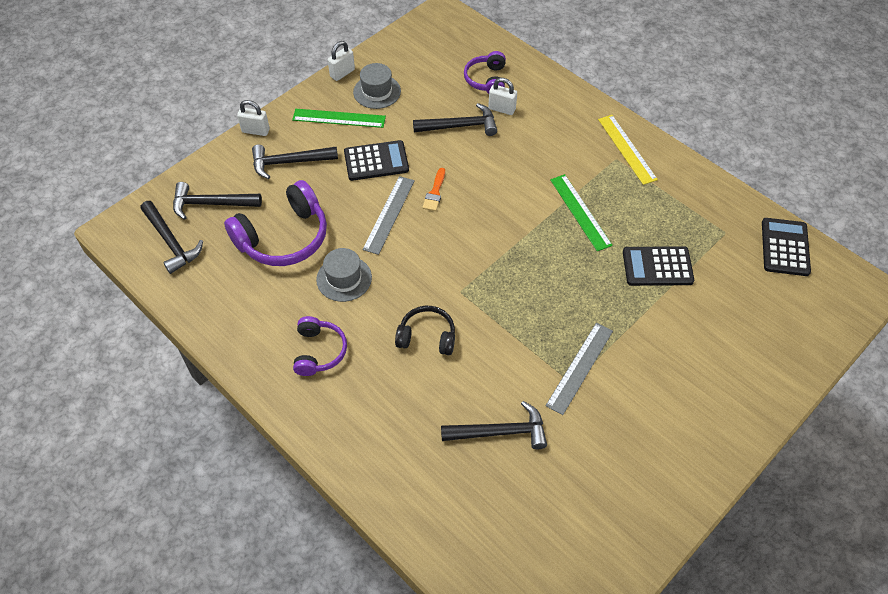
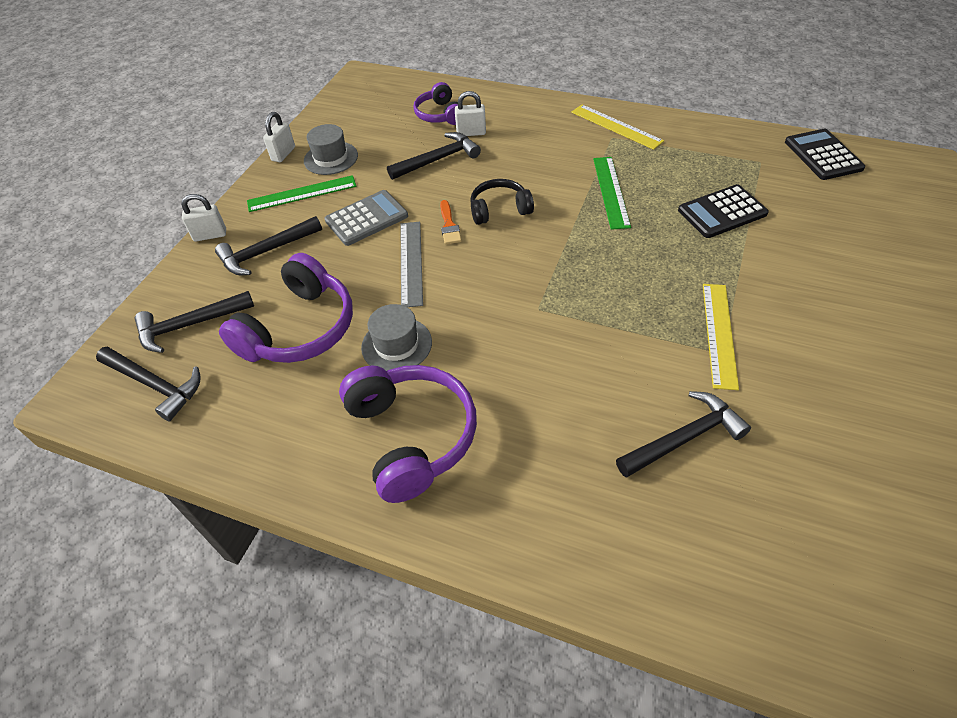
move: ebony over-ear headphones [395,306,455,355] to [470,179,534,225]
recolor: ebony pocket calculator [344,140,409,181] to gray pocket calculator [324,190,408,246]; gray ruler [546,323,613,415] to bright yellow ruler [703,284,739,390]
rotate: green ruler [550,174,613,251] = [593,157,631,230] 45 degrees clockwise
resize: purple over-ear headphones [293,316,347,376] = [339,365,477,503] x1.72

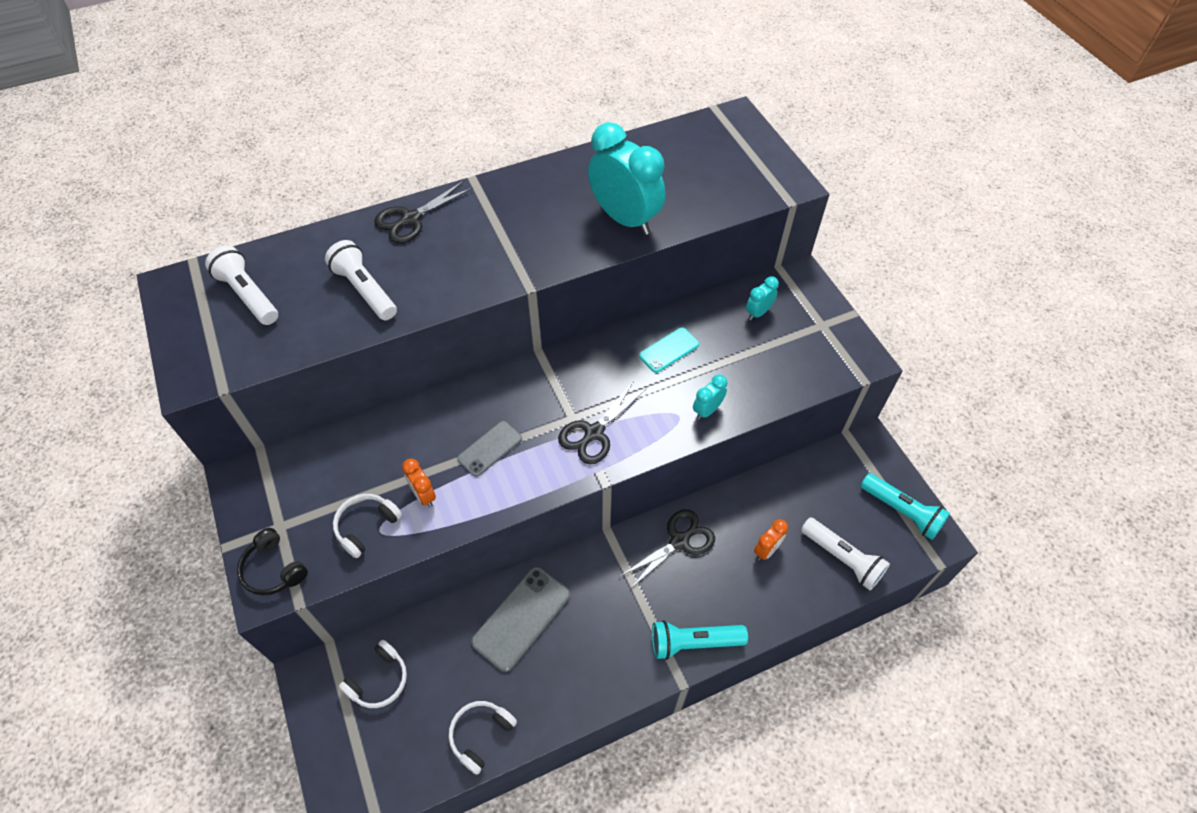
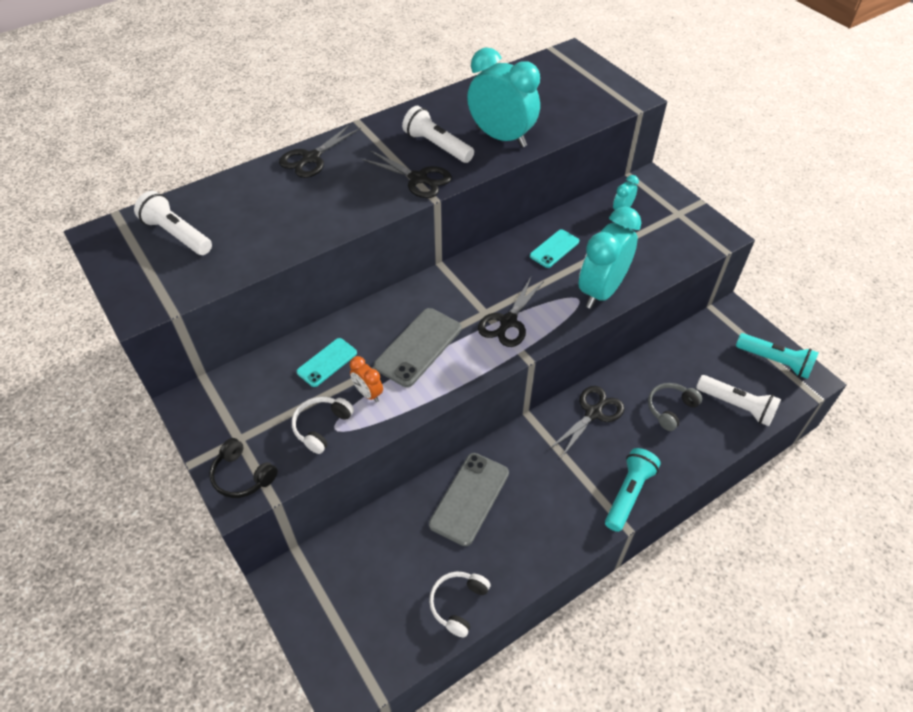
delete: pure white over-ear headphones [339,640,407,708]
insert: teal phone [297,338,357,387]; ebony shears [361,150,452,198]
move: pure white flashlight [325,240,397,320] to [402,106,474,163]
replace: bright orange bedside clock [754,519,788,561] to gray over-ear headphones [648,383,702,431]
rotate: teal flashlight [652,620,748,660] = [605,448,661,532] 135 degrees clockwise
resize: gray phone [457,421,522,477] = [374,308,461,387] x1.61; teal bedside clock [693,374,727,420] = [579,207,641,309] x2.19

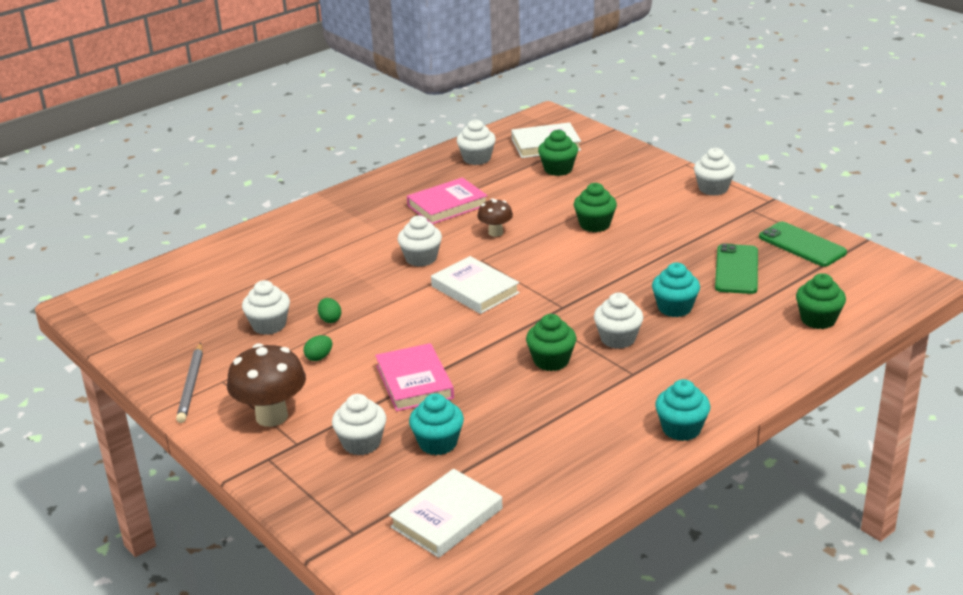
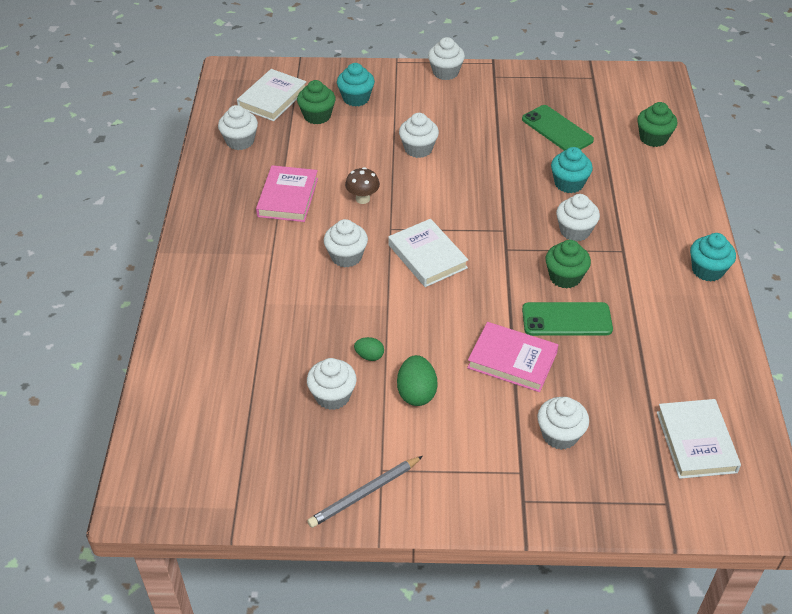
delete: russet toadstool [227,343,306,427]
move: teal fairy cake [409,393,464,455] to [337,63,375,107]; green phone [759,222,847,267] to [522,302,613,336]
recolor: green fairy cake [574,183,617,232] to pure white fairy cake [399,113,439,158]
rotate: gray pencil [176,343,203,423] = [307,456,423,528] 105 degrees clockwise; pure white hardback [431,256,520,314] = [388,219,468,287] 60 degrees clockwise
resize: green egg shape [304,335,332,361] = [397,355,438,406] x1.70

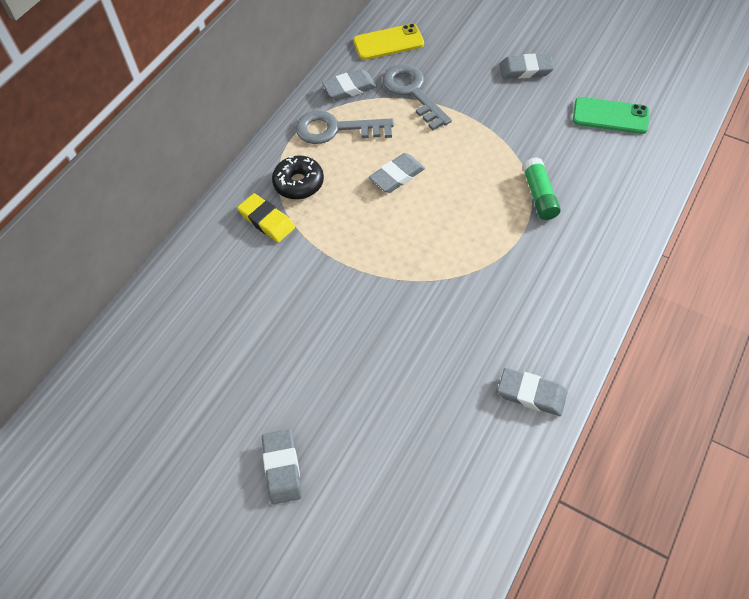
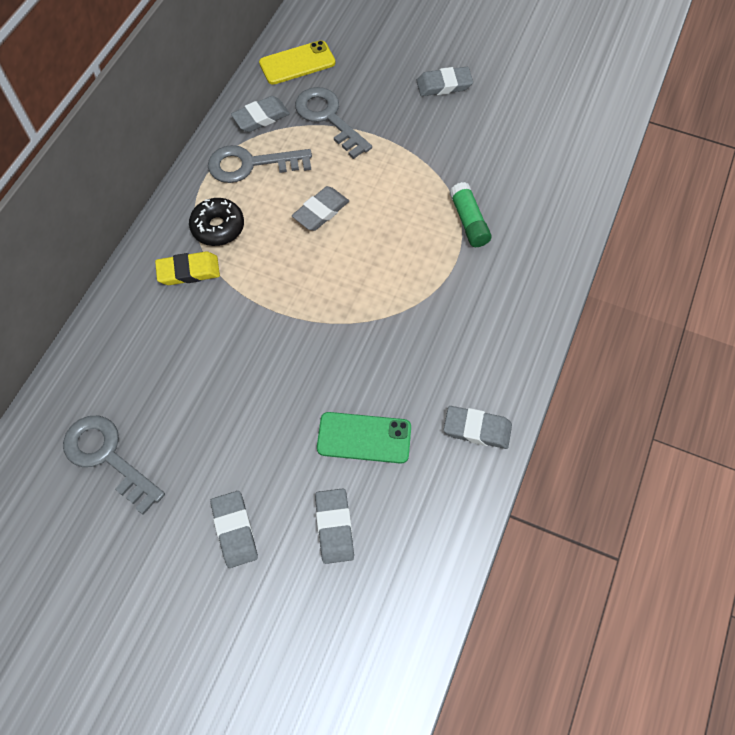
insert: gray key [63,416,165,515]; gray pencil eraser [315,488,354,564]
move: green phone [573,97,649,134] to [317,412,411,464]
rotate: bright yellow pencil eraser [237,193,295,243] = [155,252,220,285] 45 degrees counterclockwise

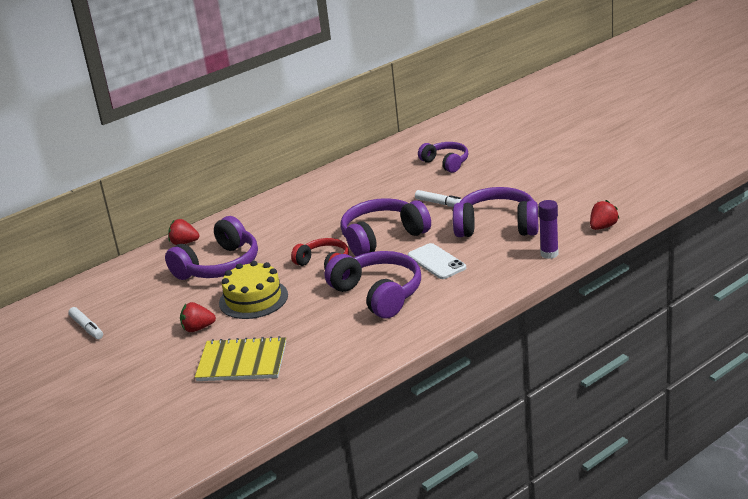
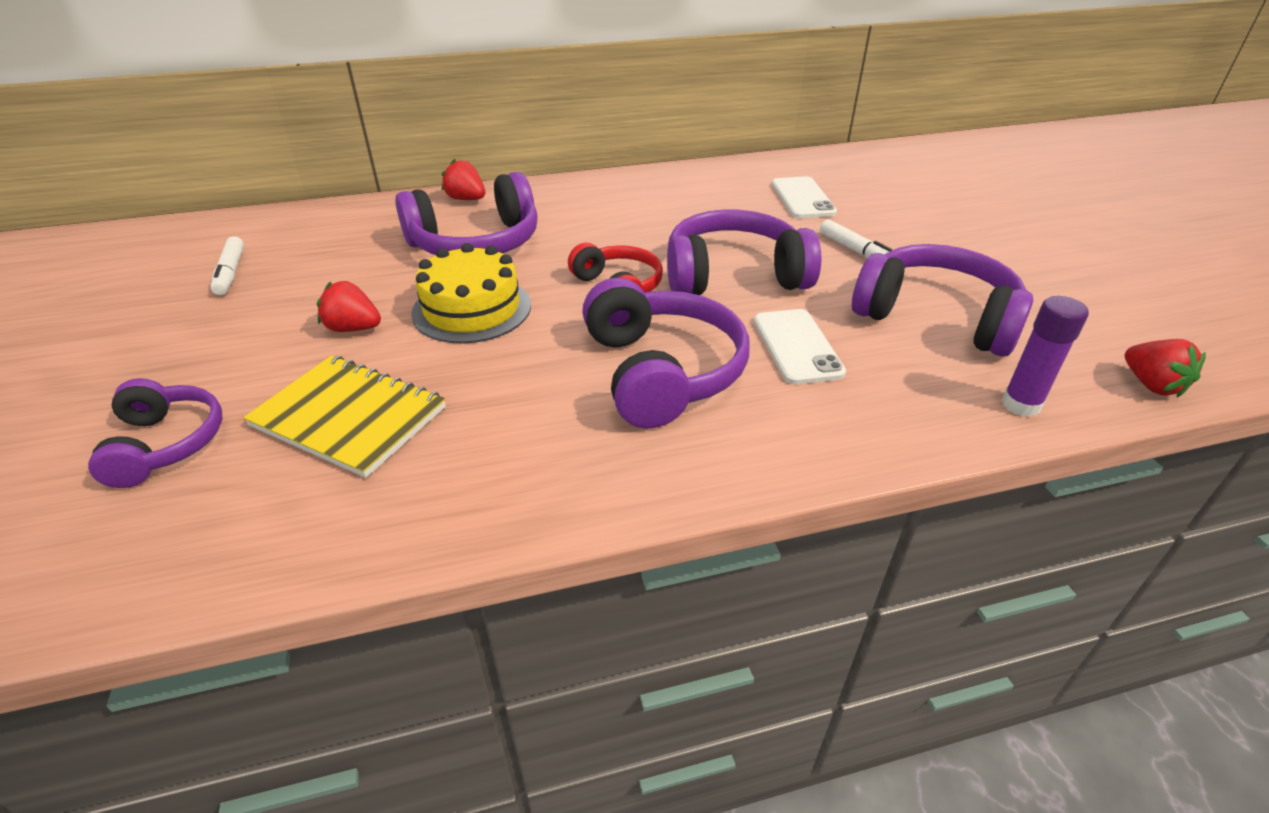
insert: pure white phone [771,177,837,218]
move: purple over-ear headphones [418,142,468,173] to [88,378,222,488]
rotate: crimson strawberry [590,200,620,230] = [1125,339,1206,398] 90 degrees clockwise

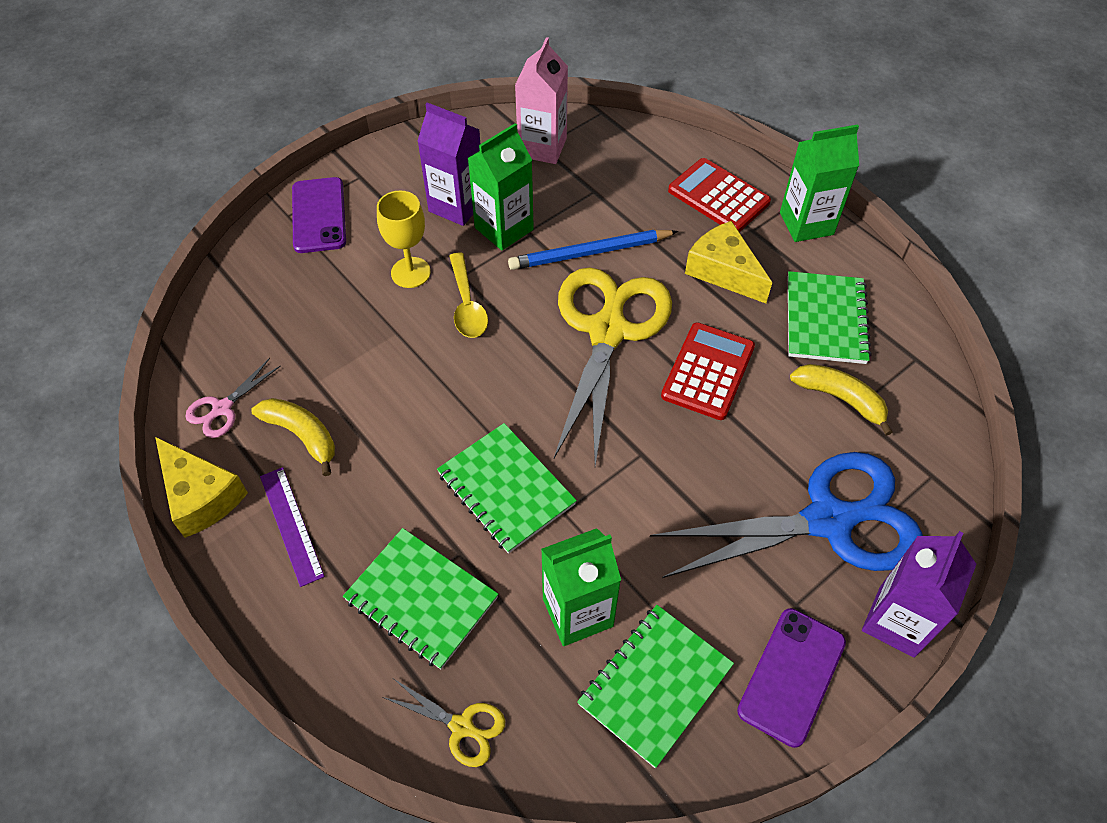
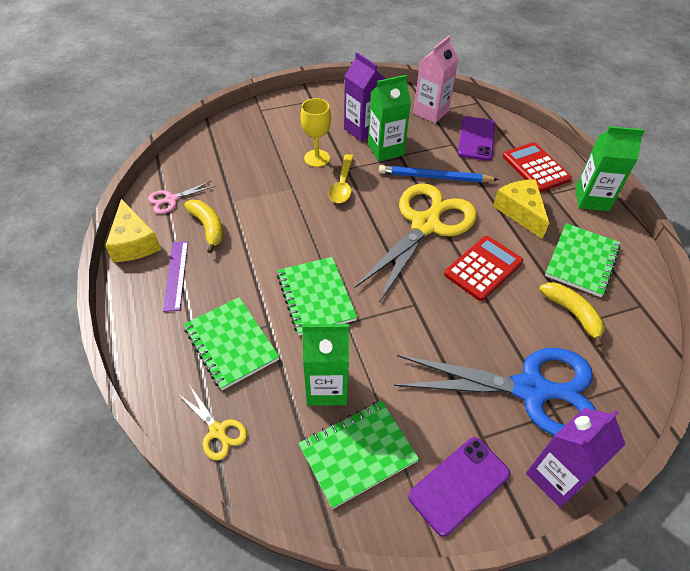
move: purple phone [292,177,346,253] to [458,116,495,161]

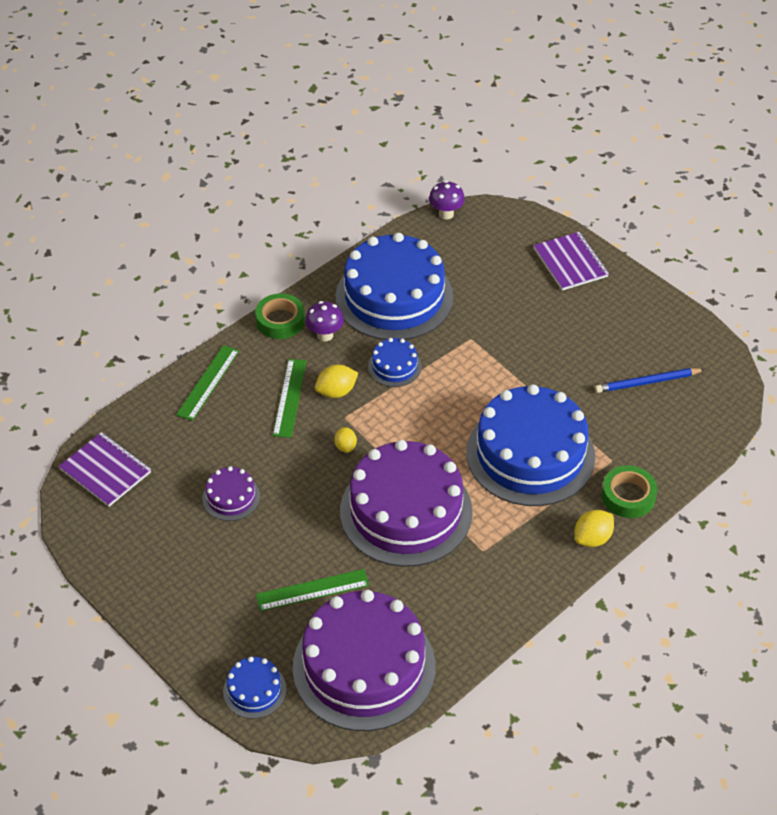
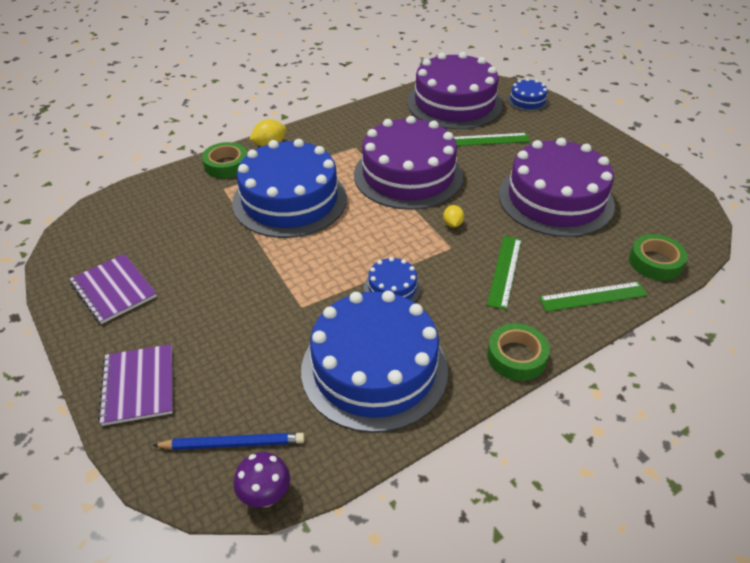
delete: purple toadstool [305,301,344,341]; bright yellow toy lemon [315,365,358,398]
insert: green tape [629,234,688,281]
move: purple notebook [59,432,151,507] to [70,254,157,324]; cobalt pencil [595,368,705,393] to [152,433,305,450]
rotate: green ruler [176,345,239,421] = [539,282,648,312] 45 degrees clockwise
resize: purple gateau [202,466,260,521] = [499,138,615,237] x2.29

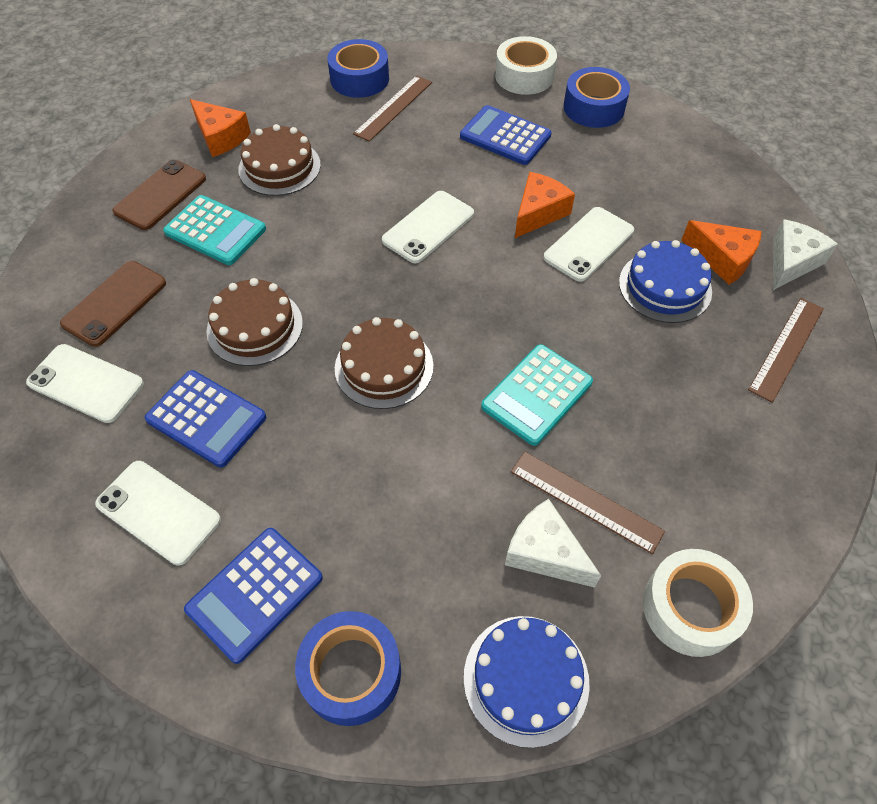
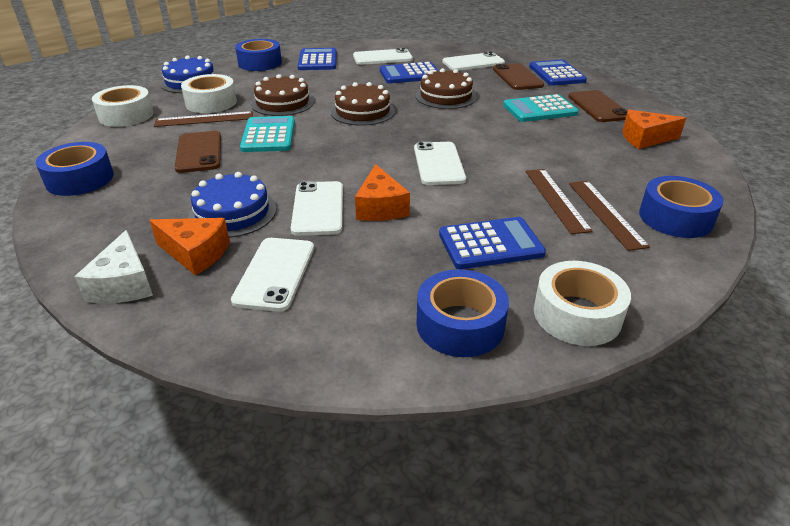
insert: cobalt tape [35,142,114,196]; russet phone [175,131,221,173]; pure white phone [231,238,314,312]; cobalt pocket calculator [529,60,587,85]
move: russet gateau [239,124,321,196] to [251,74,314,116]; russet ruler [748,298,824,403] to [525,169,593,234]
replace: pure white piece of cheese [505,499,601,588] to pure white tape [181,74,237,113]
rotate: bright orange piece of cheese [682,220,762,285] = [149,218,230,275] 150 degrees counterclockwise

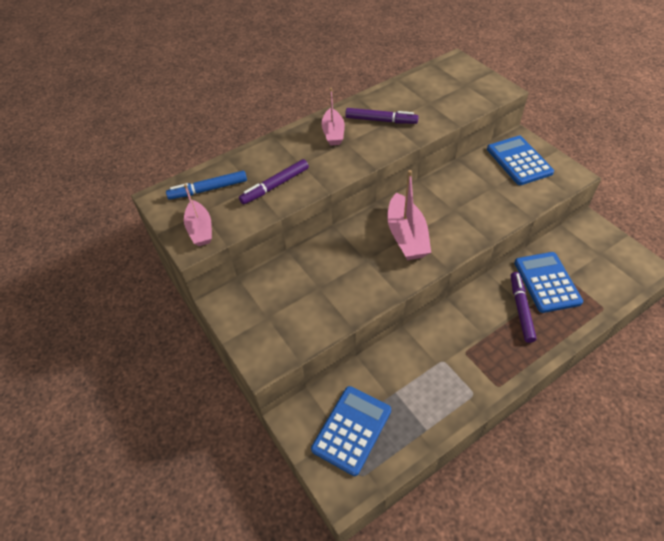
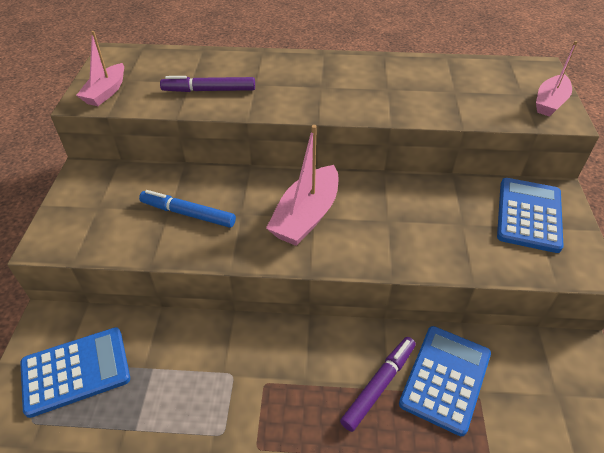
delete: purple marker pen [345,108,419,124]
move: cobalt marker pen [166,171,247,200] to [139,190,236,228]; rose-pink toy boat [321,88,345,146] to [536,41,578,117]

